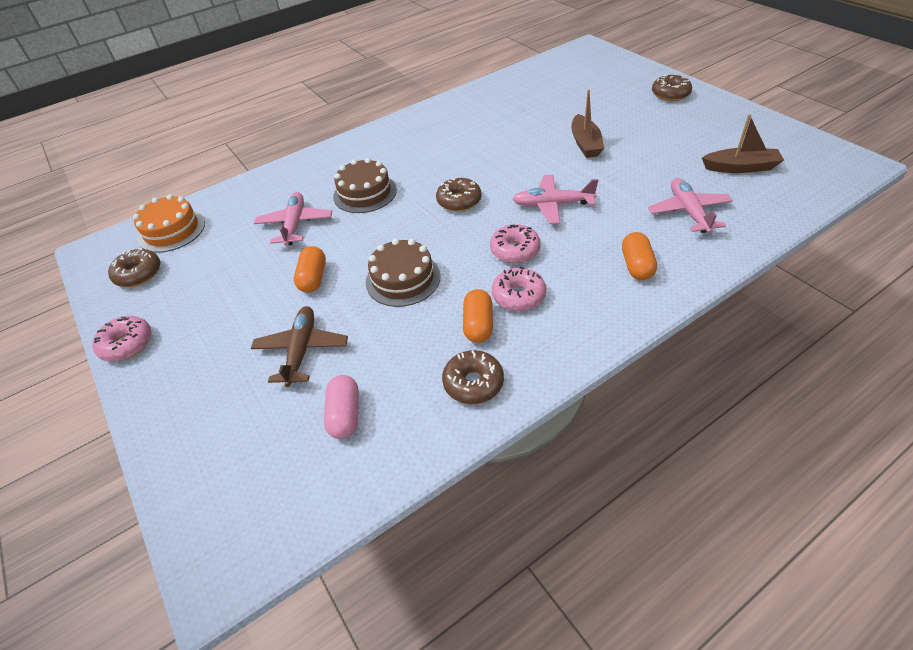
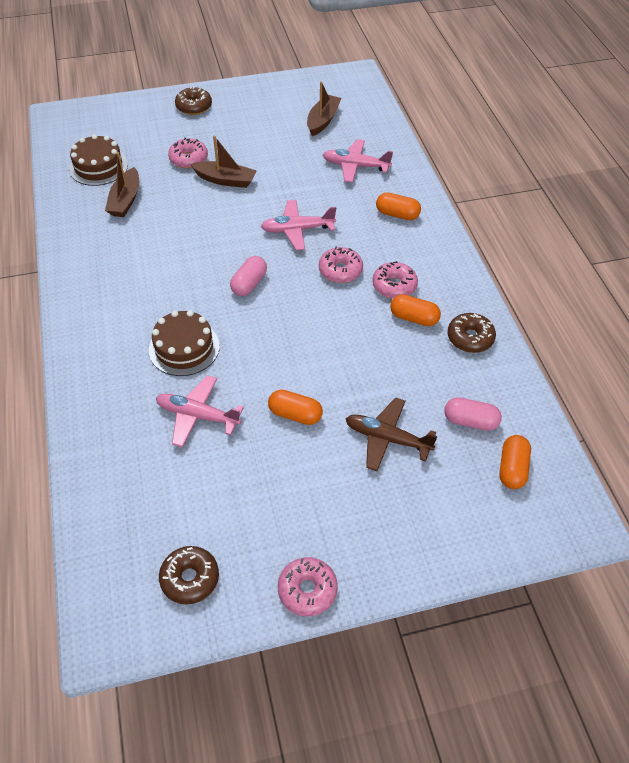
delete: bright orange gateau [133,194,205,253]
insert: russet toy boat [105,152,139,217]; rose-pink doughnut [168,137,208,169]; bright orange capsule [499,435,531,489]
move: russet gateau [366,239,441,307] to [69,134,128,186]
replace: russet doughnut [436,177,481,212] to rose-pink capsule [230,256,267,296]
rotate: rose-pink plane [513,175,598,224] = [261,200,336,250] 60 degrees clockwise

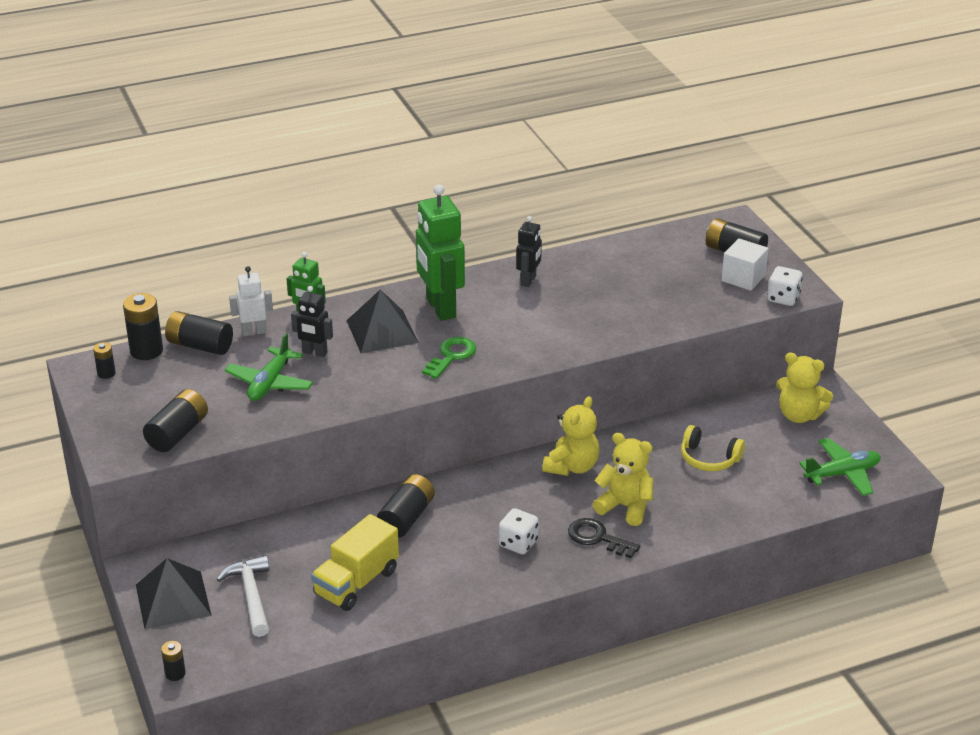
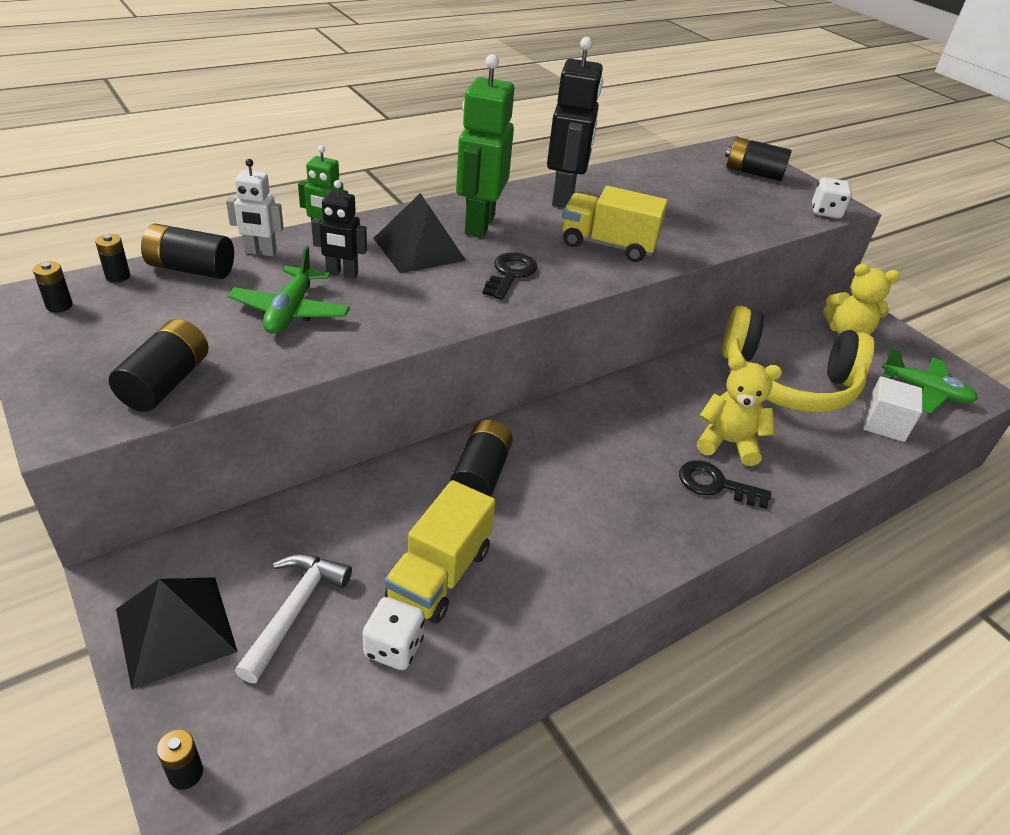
delete: bright yellow teddy bear [542,396,599,476]
insert: bright yellow toy truck [562,186,668,262]
move: pure white die [499,508,539,554] to [363,597,424,670]; pure white block [721,238,768,291] to [863,376,922,442]
recolor: green key [422,337,476,379] to ebony key [482,252,537,300]
rotate: pure white hammer [217,555,270,637] = [235,554,352,683] 45 degrees clockwise; pure white robot figure [229,266,273,336] = [226,159,284,256] 150 degrees counterclockwise; green robot figure [416,184,465,321] = [456,54,514,237] 45 degrees clockwise; green plane [799,438,881,496] = [882,348,978,414] 60 degrees clockwise
resize: ebony power cell [123,293,163,360] = [95,234,130,283] x0.54; ebony robot figure [516,216,542,287] = [547,37,603,208] x1.85; bright yellow over-ear headphones [681,425,745,471] = [722,306,874,413] x2.12

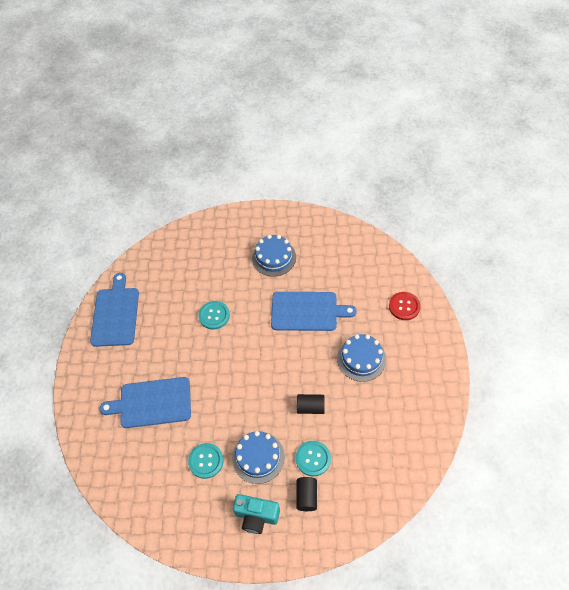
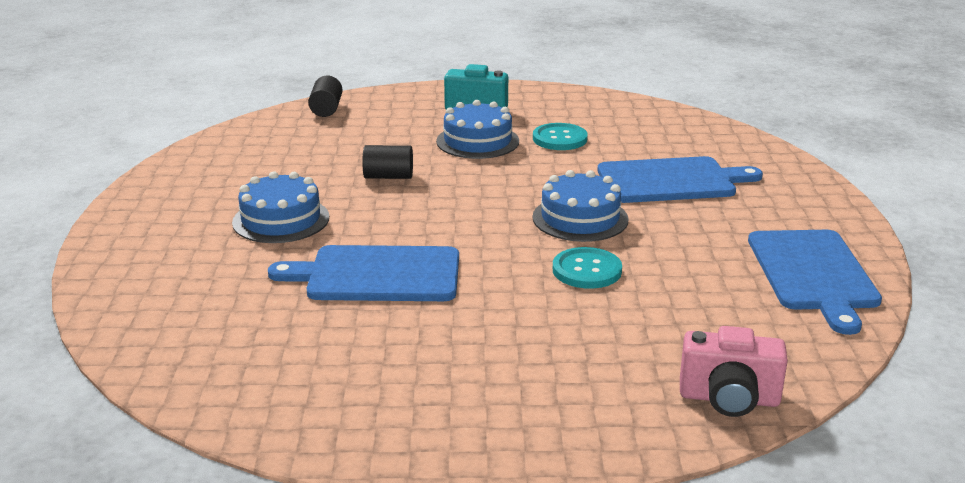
delete: teal sewing button [296,441,331,476]; crimson sewing button [389,292,421,320]
insert: rose-pink photo camera [680,326,788,417]
move: cobalt gateau [252,235,296,277] to [532,170,628,242]; ebony cylinder shape [296,477,317,511] to [308,76,342,117]

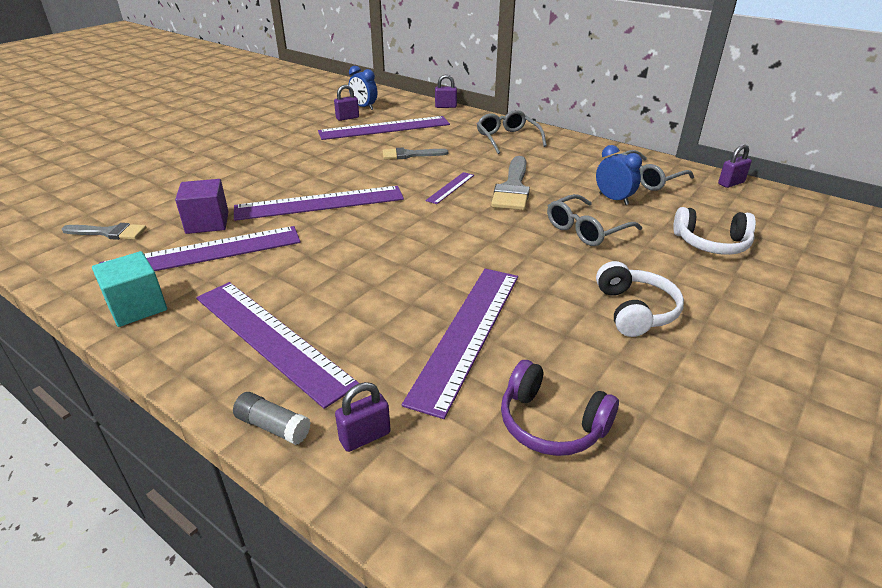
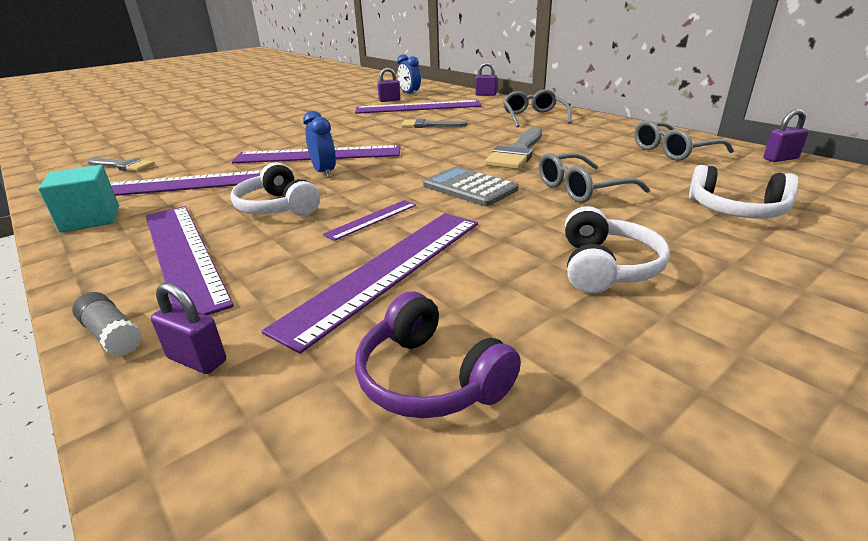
delete: purple block [175,179,229,234]
insert: pure white over-ear headphones [230,162,320,216]; gray pocket calculator [423,167,519,206]
move: purple ruler [426,172,474,204] to [323,200,416,241]; cobalt bedside clock [596,145,642,205] to [303,111,336,178]
rotate: purple lock [335,382,390,452] = [151,283,226,374] 45 degrees clockwise

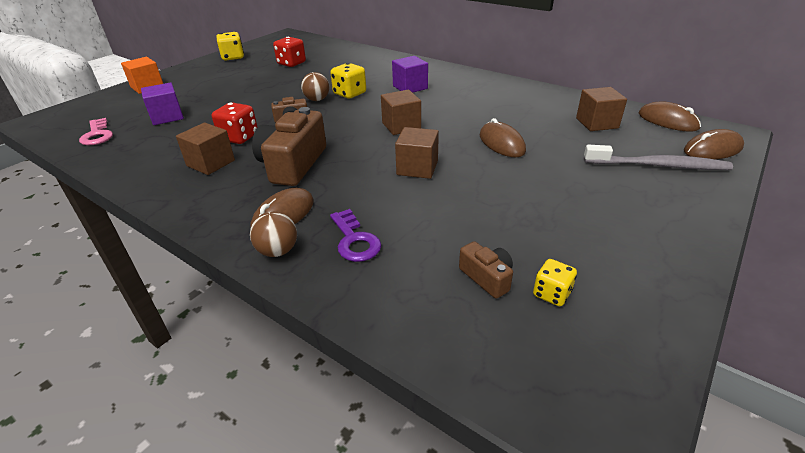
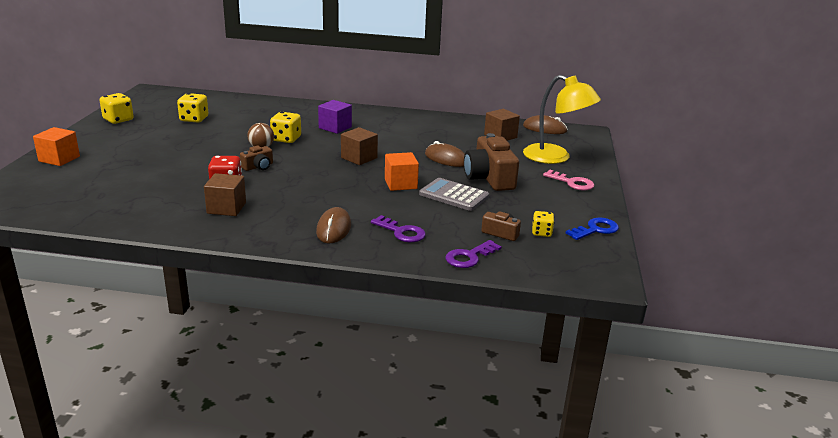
delete: purple block [141,82,184,125]; russet sphere [250,211,297,257]; russet PC mouse [684,129,744,159]
insert: gray pocket calculator [419,178,489,211]; purple key [446,240,502,268]; cobalt key [566,218,619,240]
move: rose-pink key [79,118,113,145] to [543,170,594,191]; russet photo camera [252,107,326,186] to [464,133,519,191]
replace: gray toothbrush [584,145,733,170] to bright yellow lamp [523,75,601,164]
recolor: crimson die [273,37,306,67] to bright yellow die [177,93,208,123]; russet block [395,127,439,179] to bright orange block [385,152,419,191]

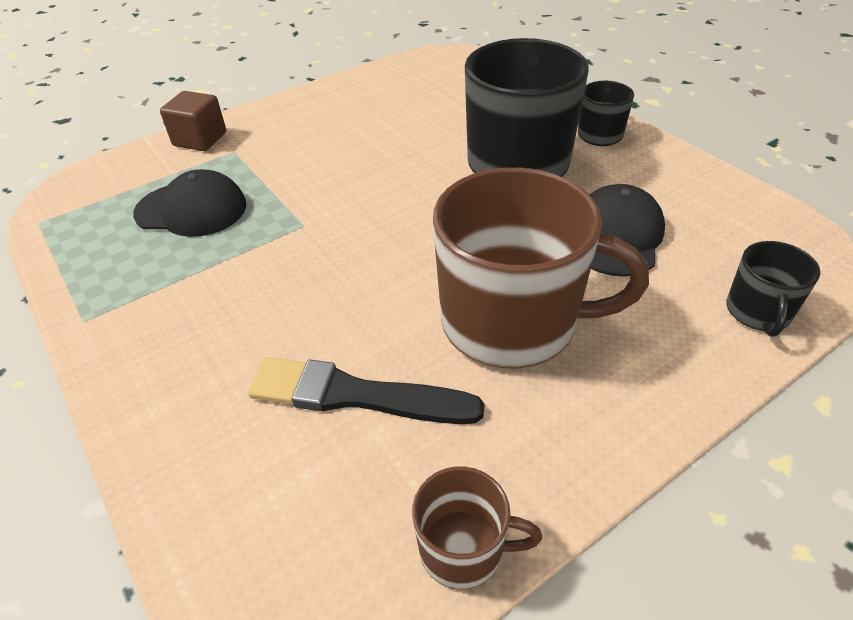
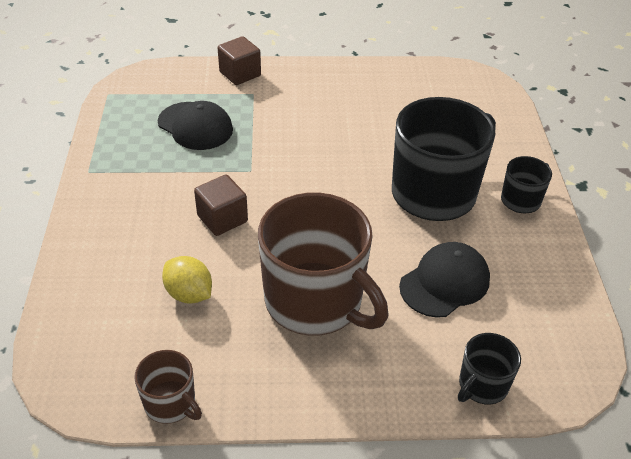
insert: russet block [194,175,248,236]
replace: ebony brush [248,357,485,424] to bright yellow toy lemon [162,256,212,304]

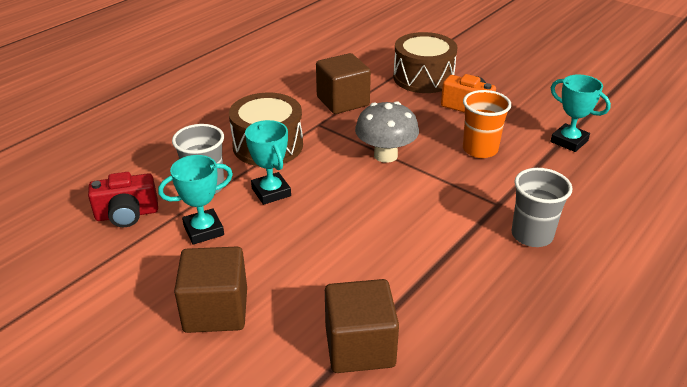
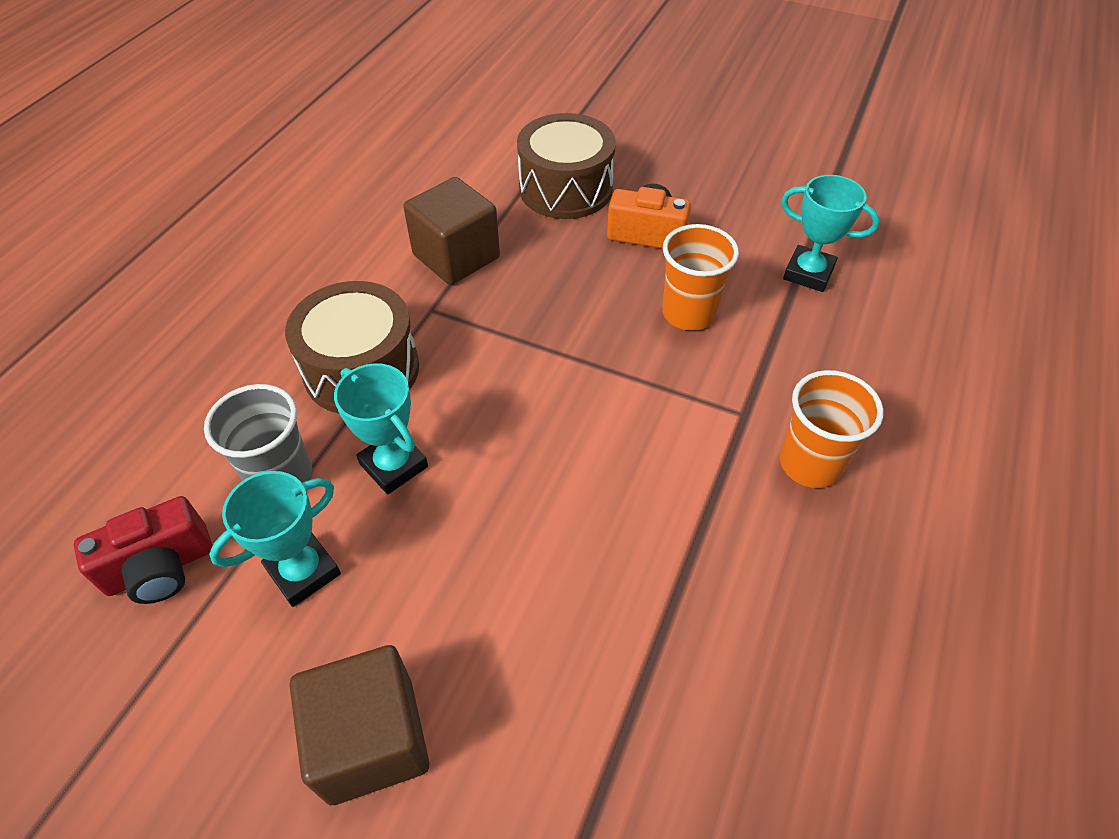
delete: russet block [325,279,399,373]; gray toadstool [355,101,419,163]
recolor: gray cup [511,168,573,247] to bright orange cup [780,370,884,488]

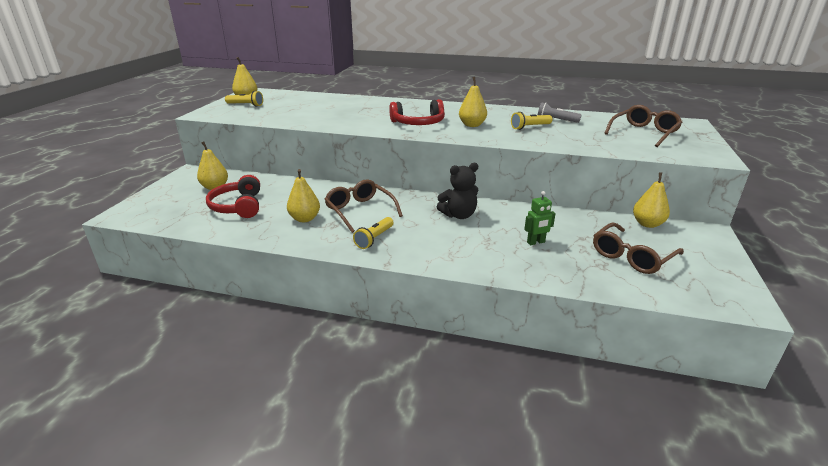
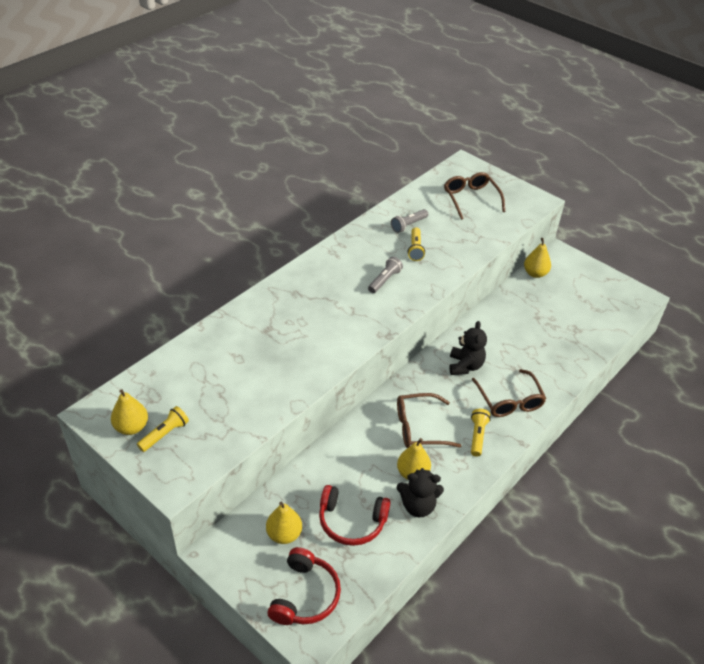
delete: green robot figure [524,191,556,245]
insert: ebony teddy bear [397,468,444,517]
move: crimson over-ear headphones [389,99,445,125] to [267,547,341,625]; russet eyeglasses [593,223,684,274] to [472,369,547,417]
replace: bright yellow pear [459,77,487,127] to gray flashlight [368,257,403,293]
rotate: bright yellow flashlight [353,217,394,249] = [471,409,491,457] 135 degrees counterclockwise

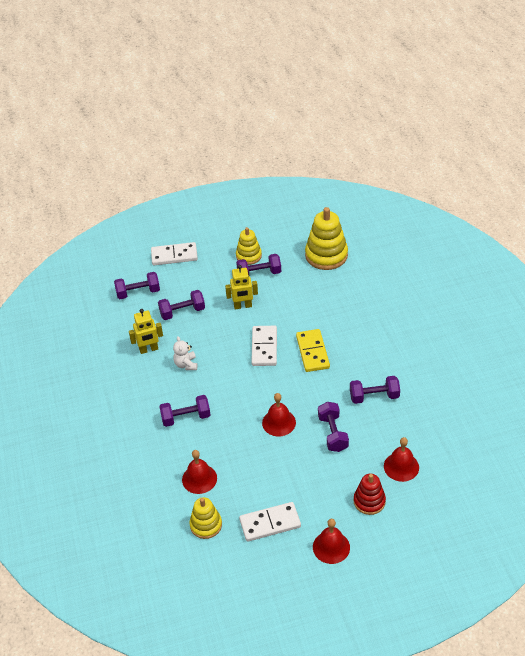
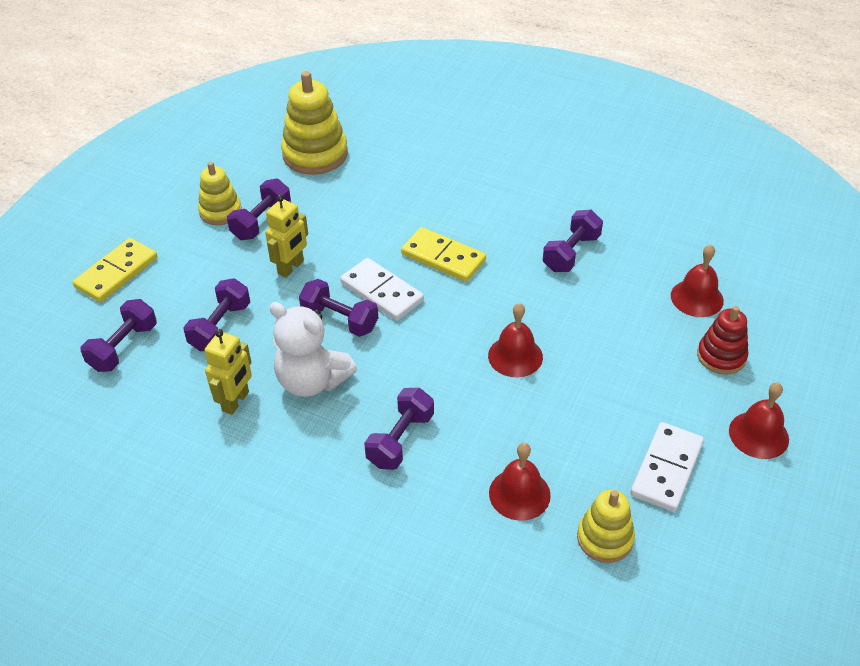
move: purple free weight [318,402,349,452] to [299,279,378,337]
recolor: pure white domino tile [151,242,198,265] to bright yellow domino tile [73,238,157,302]
resize: pure white teddy bear [173,336,197,370] = [269,302,357,397] x1.80

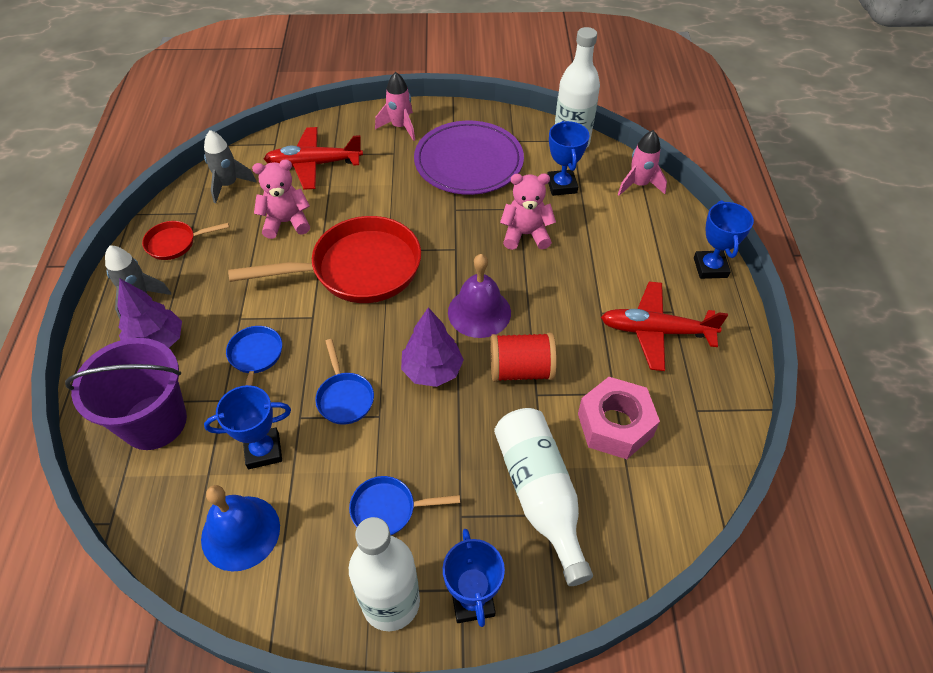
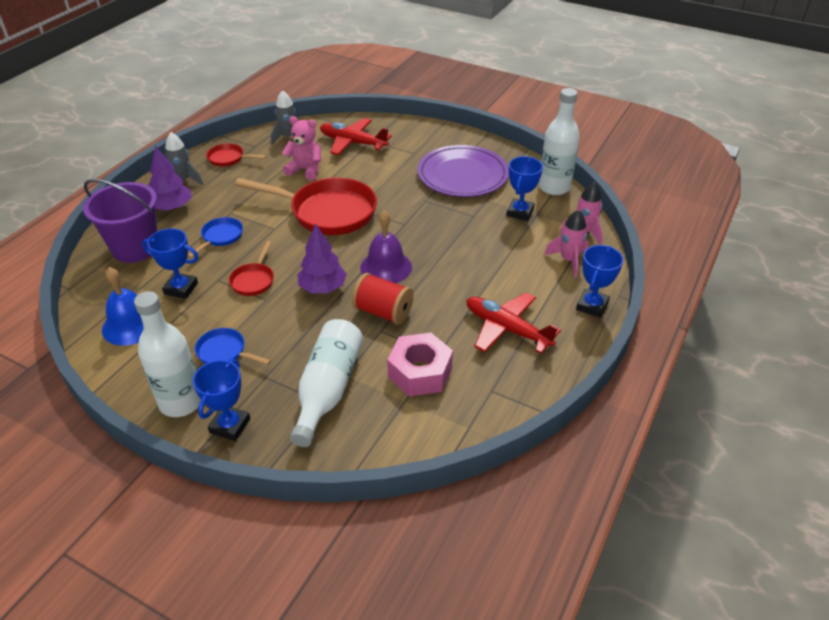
delete: rose-pink teddy bear [500,173,556,250]
move: rose-pink rocket [375,72,415,141] to [544,210,588,277]
recolor: cobalt frying pan [315,339,374,425] to crimson frying pan [229,241,274,296]

